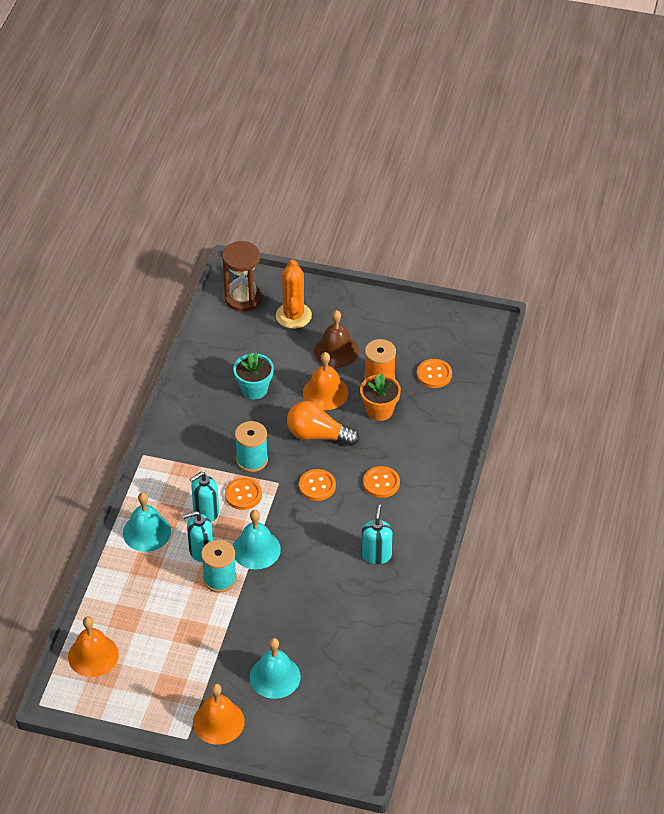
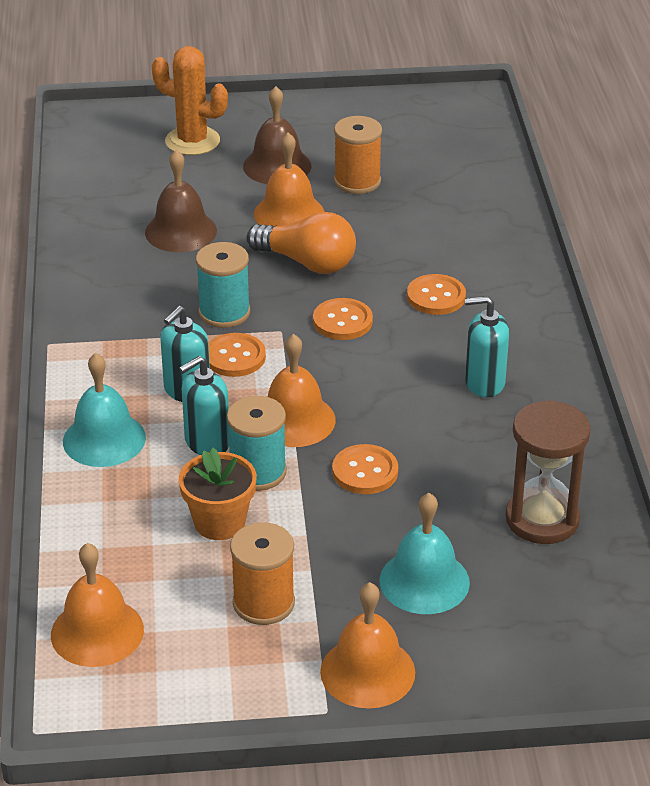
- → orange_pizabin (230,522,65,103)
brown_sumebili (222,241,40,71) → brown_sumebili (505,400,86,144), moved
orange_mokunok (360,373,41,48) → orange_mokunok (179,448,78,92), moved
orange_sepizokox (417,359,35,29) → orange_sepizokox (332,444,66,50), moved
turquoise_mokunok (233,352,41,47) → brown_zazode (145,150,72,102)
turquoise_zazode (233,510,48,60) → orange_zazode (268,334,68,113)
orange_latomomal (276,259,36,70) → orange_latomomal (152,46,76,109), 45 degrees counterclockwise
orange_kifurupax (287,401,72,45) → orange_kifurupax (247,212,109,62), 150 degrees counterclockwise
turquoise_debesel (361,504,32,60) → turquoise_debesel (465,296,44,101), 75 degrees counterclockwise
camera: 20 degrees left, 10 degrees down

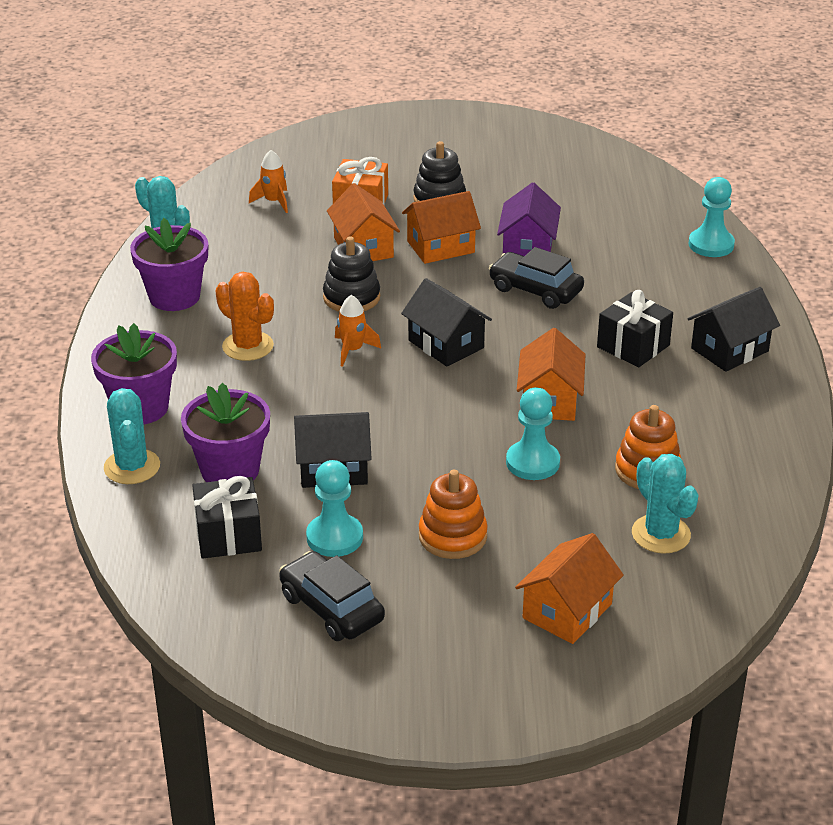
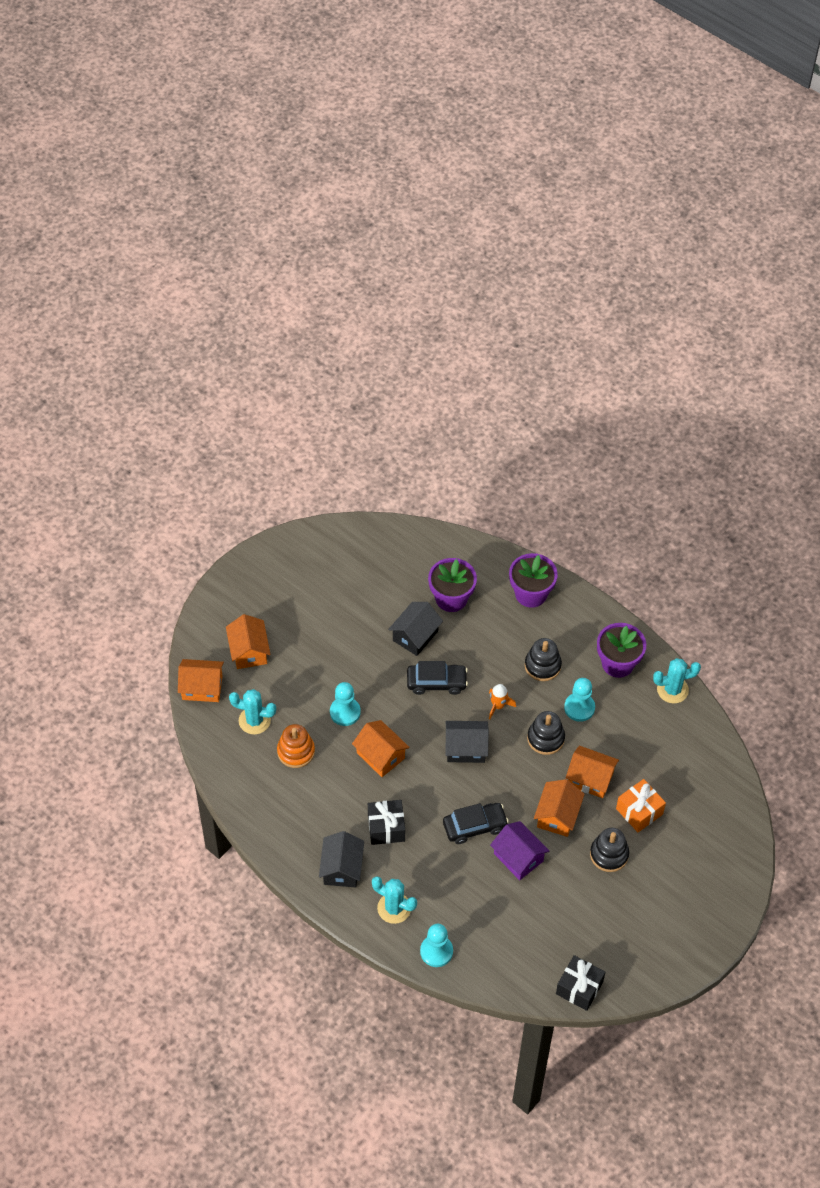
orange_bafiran (249,150,39,63) → -
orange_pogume (419,470,69,89) → -
- → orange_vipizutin (178,659,46,43)
turquoise_latomomal (104,388,56,96) → turquoise_latomomal (372,876,45,48), moved
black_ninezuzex (192,476,70,83) → black_ninezuzex (556,955,49,56), moved
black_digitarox (279,551,106,90) → black_digitarox (407,661,61,34), moved
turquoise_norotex (306,460,57,97) → turquoise_norotex (564,678,31,44), moved
orange_latomomal (216,272,58,89) → black_pogume (525,638,37,43)
camera: 130 degrees right, 20 degrees up

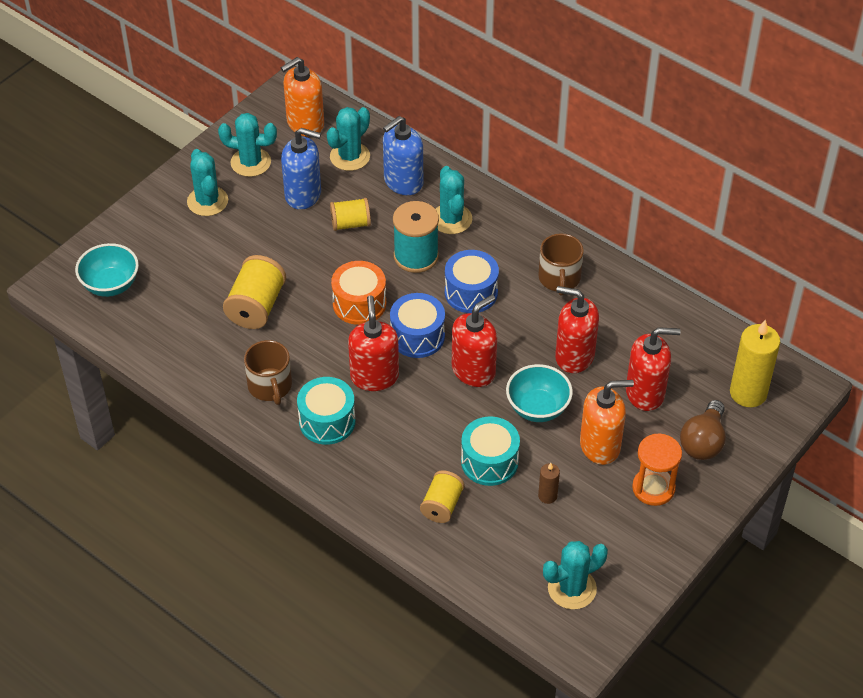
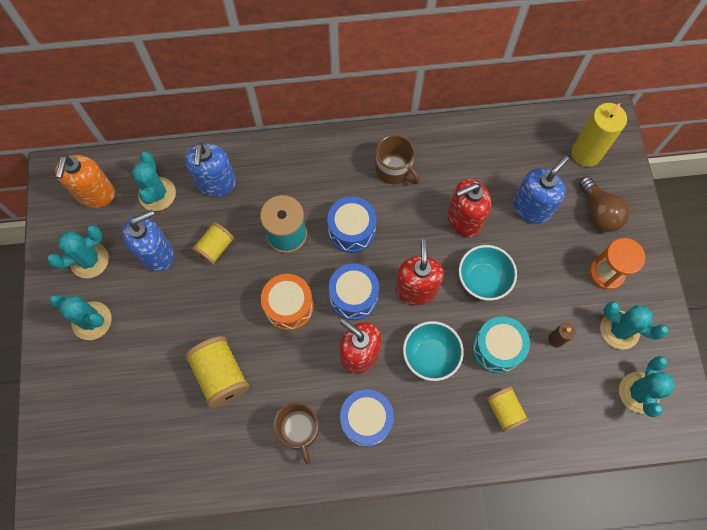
orange_debesel (580,380,54,85) → -
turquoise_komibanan (75,243,64,54) → turquoise_komibanan (403,321,61,60), moved
turquoise_latomomal (436,166,36,68) → turquoise_latomomal (600,301,69,49), moved
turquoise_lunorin (297,377,59,68) → blue_lunorin (340,389,54,58)
red_debesel (626,327,55,84) → blue_debesel (513,155,56,69)
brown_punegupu (244,340,48,65) → brown_punegupu (274,402,45,63), 45 degrees clockwise
camera: 45 degrees left, 20 degrees up

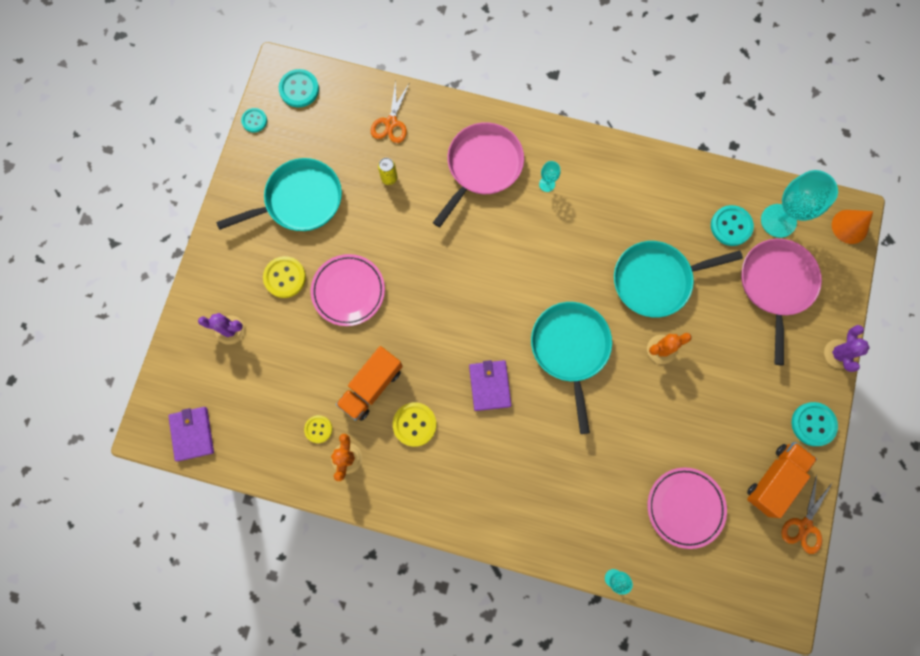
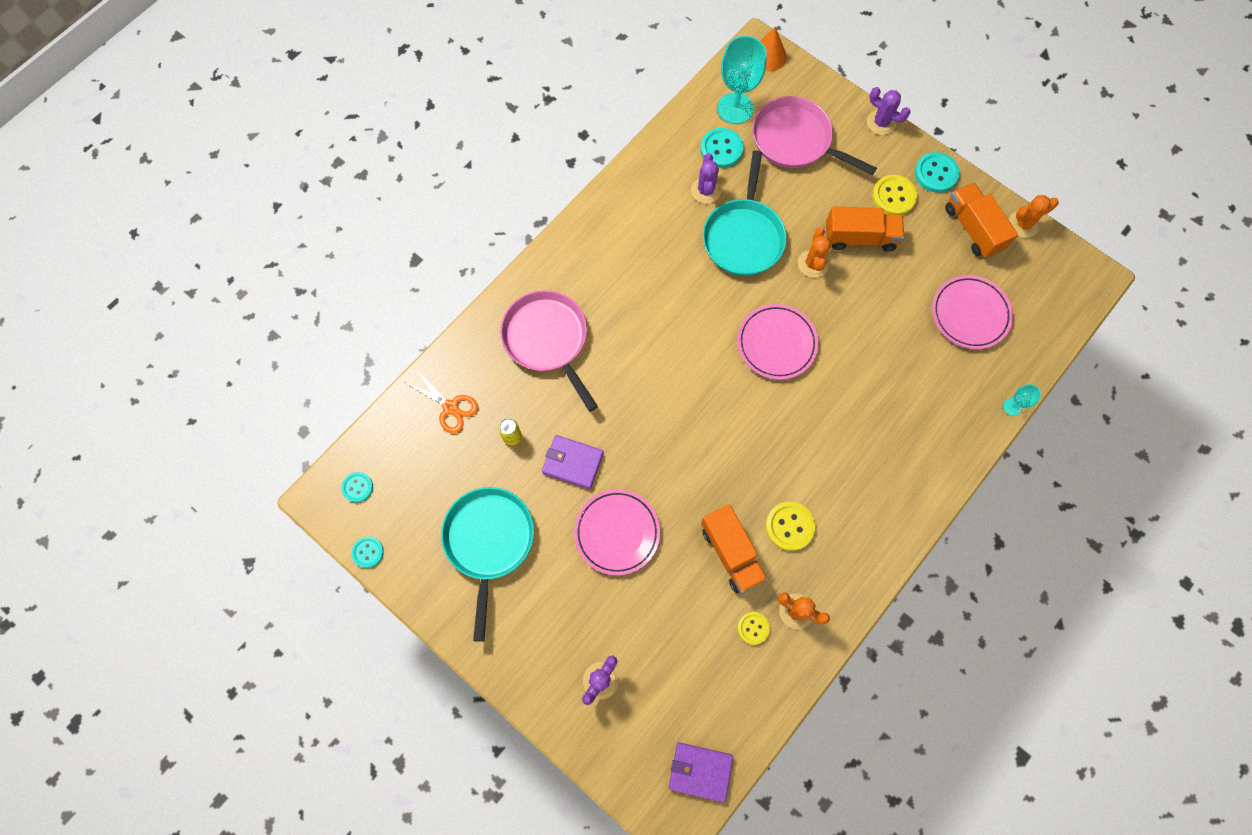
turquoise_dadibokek (539,161,21,31) → -
- → purple_latomomal (691,153,30,51)
- → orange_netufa (826,206,78,46)
yellow_sepizokox (263,256,43,42) → yellow_sepizokox (872,175,45,40), moved
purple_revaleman (469,360,42,51) → purple_revaleman (542,435,62,54), moved
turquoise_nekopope (531,302,81,132) → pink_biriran (737,304,81,76)
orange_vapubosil (782,475,51,79) → orange_latomomal (1009,195,50,43)
turquoise_sepizokox (279,69,40,39) → turquoise_sepizokox (342,472,31,31), x0.63
camera: 65 degrees left, 5 degrees down

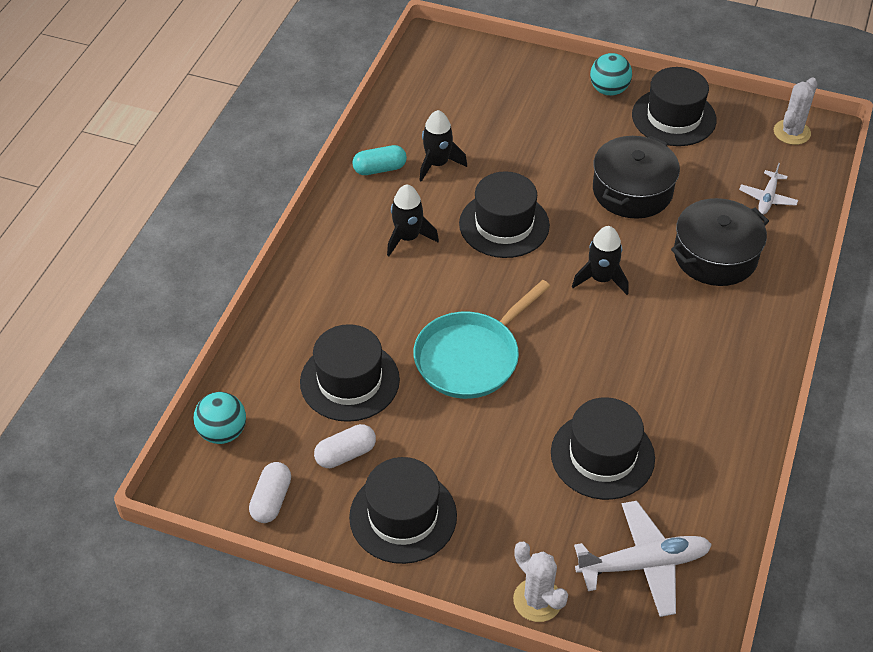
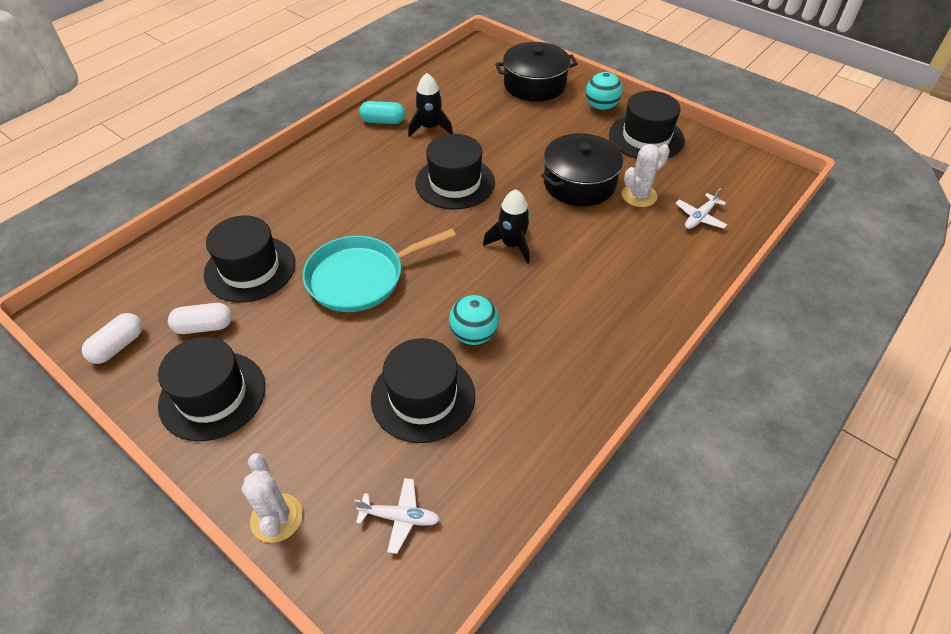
black_bafiran (387,184,52,72) → -
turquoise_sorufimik (194,392,52,52) → turquoise_sorufimik (449,295,50,50), moved
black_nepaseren (671,198,98,88) → black_nepaseren (495,42,83,60), moved
white_latomomal (774,77,44,68) → white_latomomal (622,144,48,63), moved
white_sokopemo (574,501,138,116) → white_sokopemo (355,478,85,76), x0.56
camera: 20 degrees right, 0 degrees up

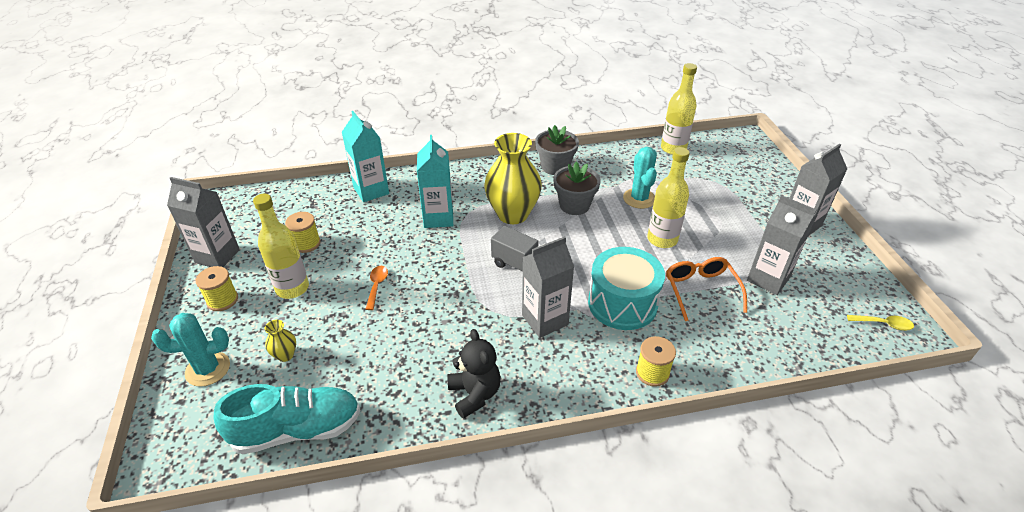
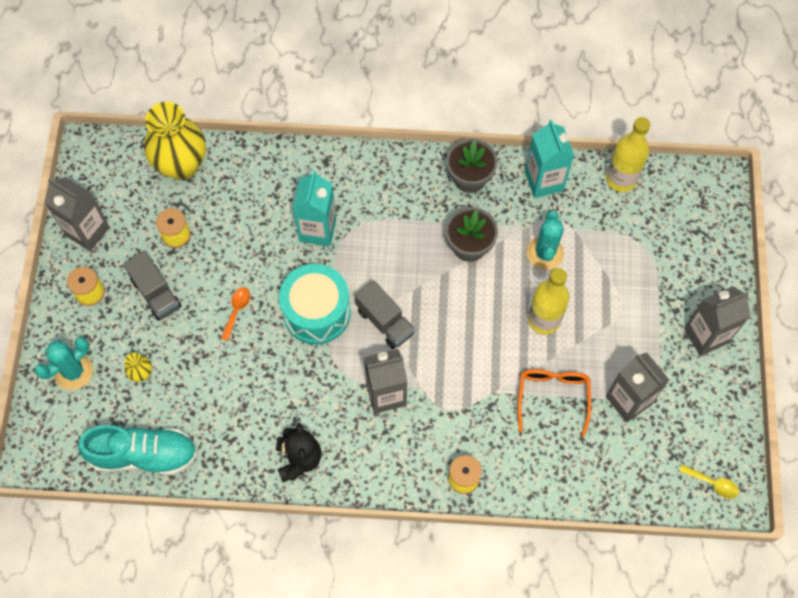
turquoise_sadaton (342,111,47,91) → turquoise_sadaton (525,120,49,78), moved
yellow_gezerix (484,133,58,91) → yellow_gezerix (144,102,62,78), moved
turquoise_lunorin (588,247,77,83) → turquoise_lunorin (279,264,72,80), moved
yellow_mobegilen (253,194,56,105) → grey_netufa (123,251,59,70)
turquoise_latomomal (151,313,79,74) → turquoise_latomomal (34,337,59,53), 45 degrees counterclockwise
camera: 15 degrees right, 25 degrees up

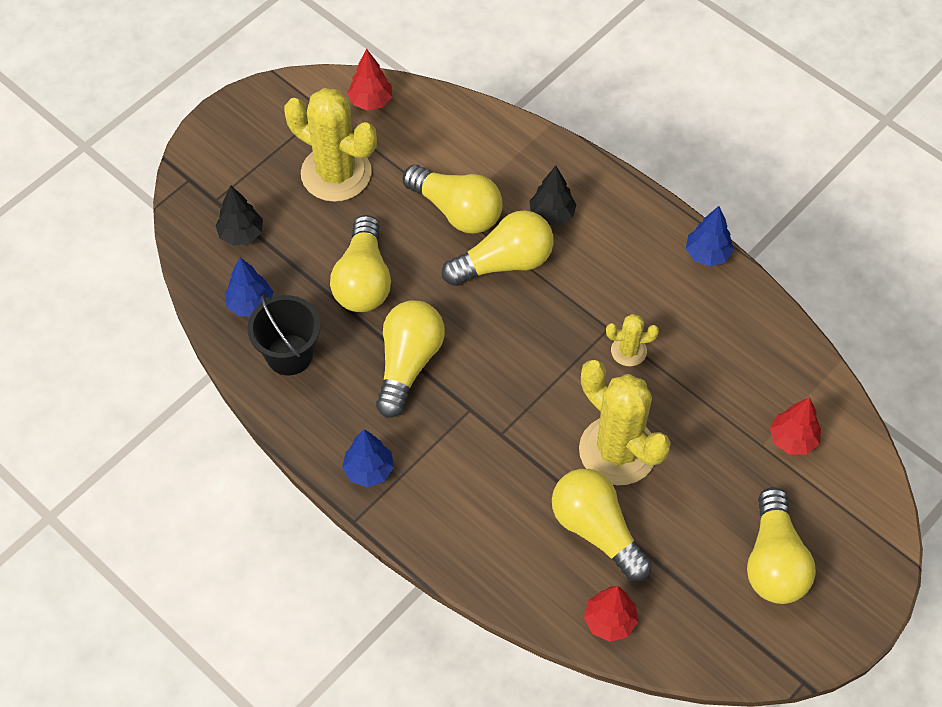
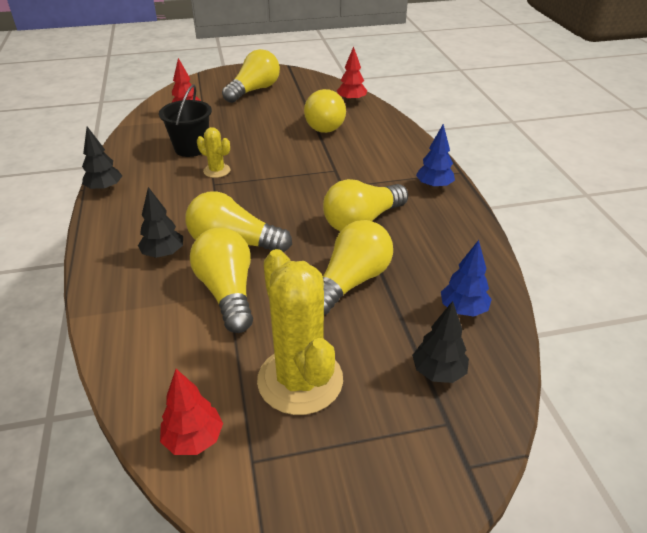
yellow_latomomal (579,360,92,125) → -
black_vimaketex (247,294,73,81) → black_vimaketex (159,84,53,73), moved
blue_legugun (686,206,48,61) → black_legugun (82,127,40,65)
camera: 145 degrees left, 20 degrees down

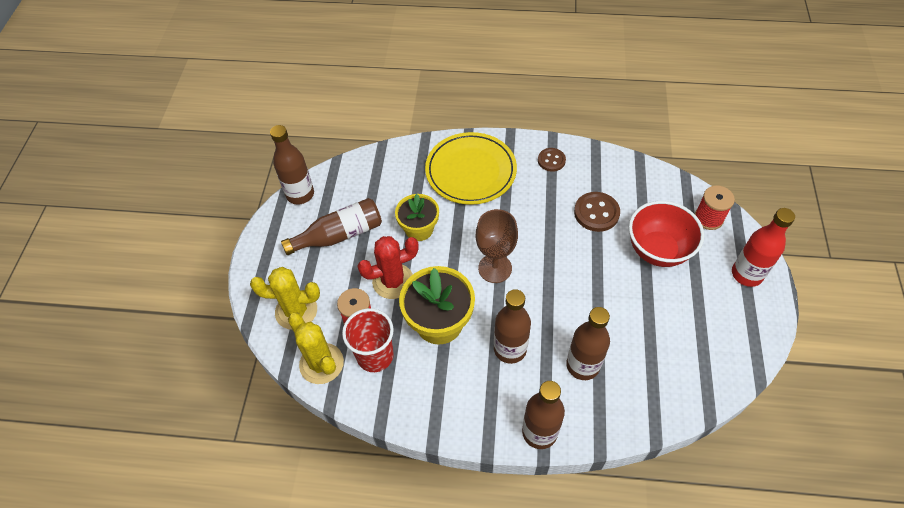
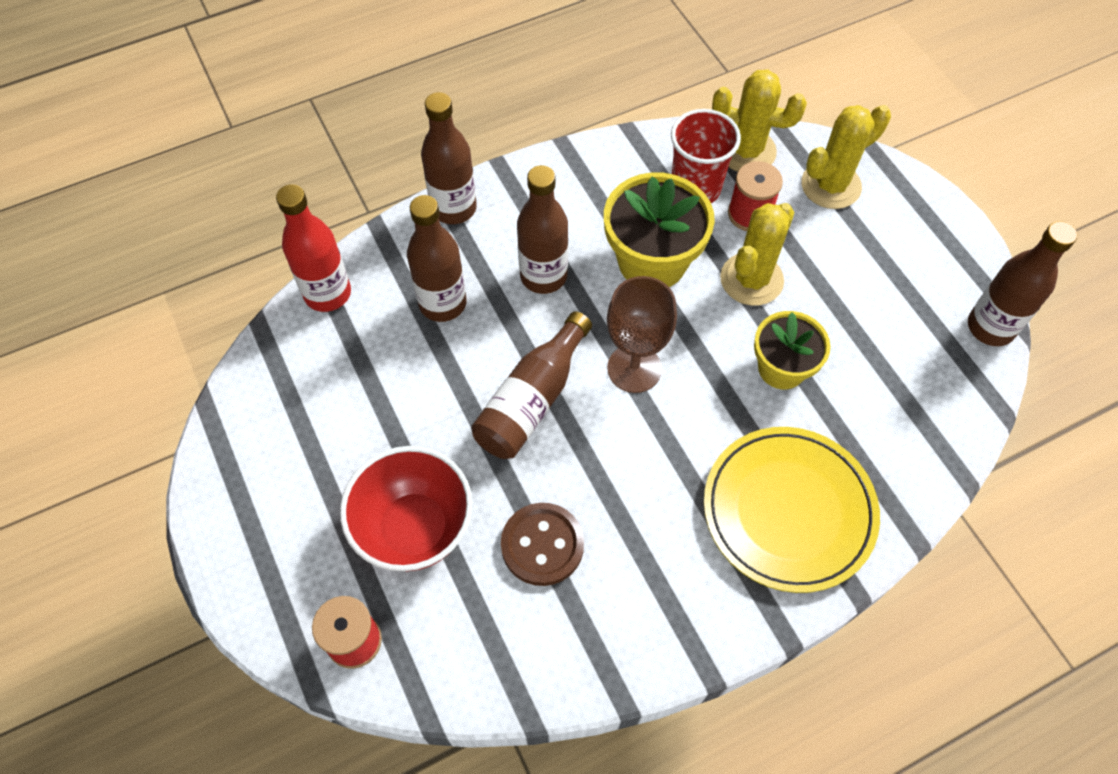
brown_sepizokox (538,148,28,24) → -
brown_mobegilen (281,198,101,57) → brown_mobegilen (471,311,121,148), moved
red_mobegilen (732,208,63,79) → red_mobegilen (276,184,75,128), moved
red_latomomal (358,236,61,63) → yellow_latomomal (720,203,74,103)
camera: 145 degrees right, 5 degrees up

